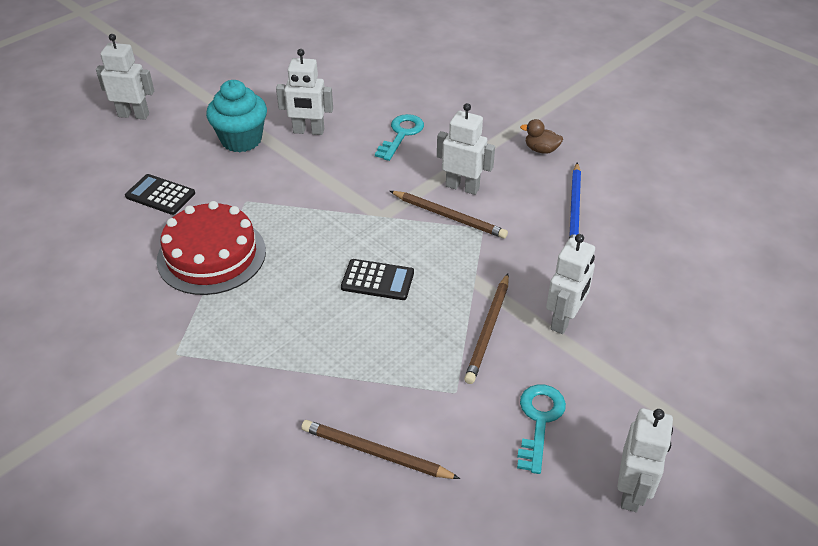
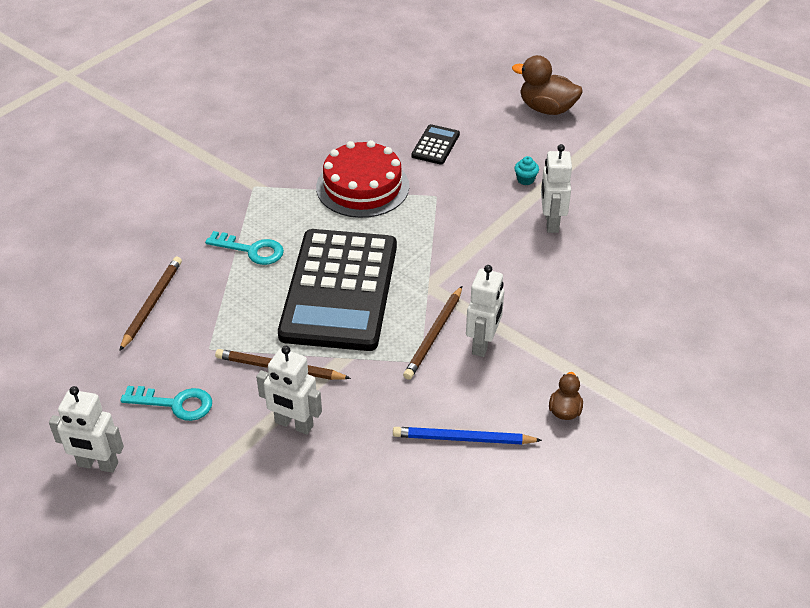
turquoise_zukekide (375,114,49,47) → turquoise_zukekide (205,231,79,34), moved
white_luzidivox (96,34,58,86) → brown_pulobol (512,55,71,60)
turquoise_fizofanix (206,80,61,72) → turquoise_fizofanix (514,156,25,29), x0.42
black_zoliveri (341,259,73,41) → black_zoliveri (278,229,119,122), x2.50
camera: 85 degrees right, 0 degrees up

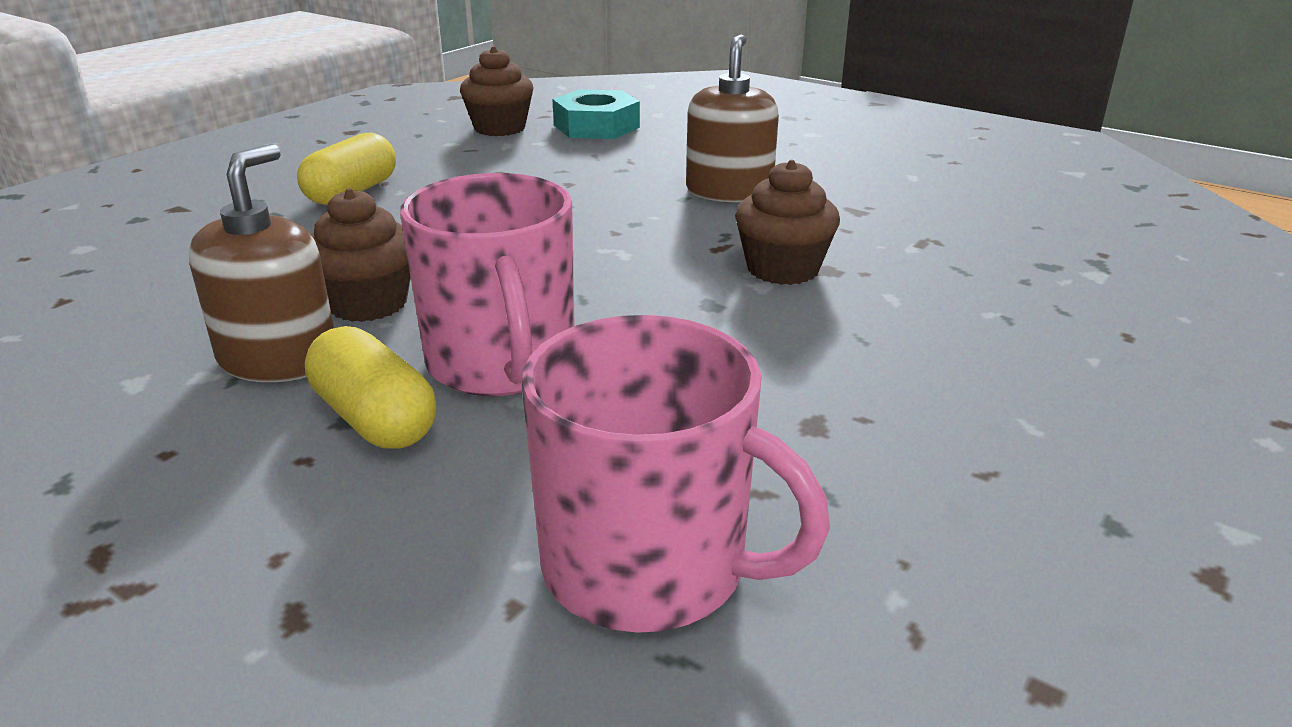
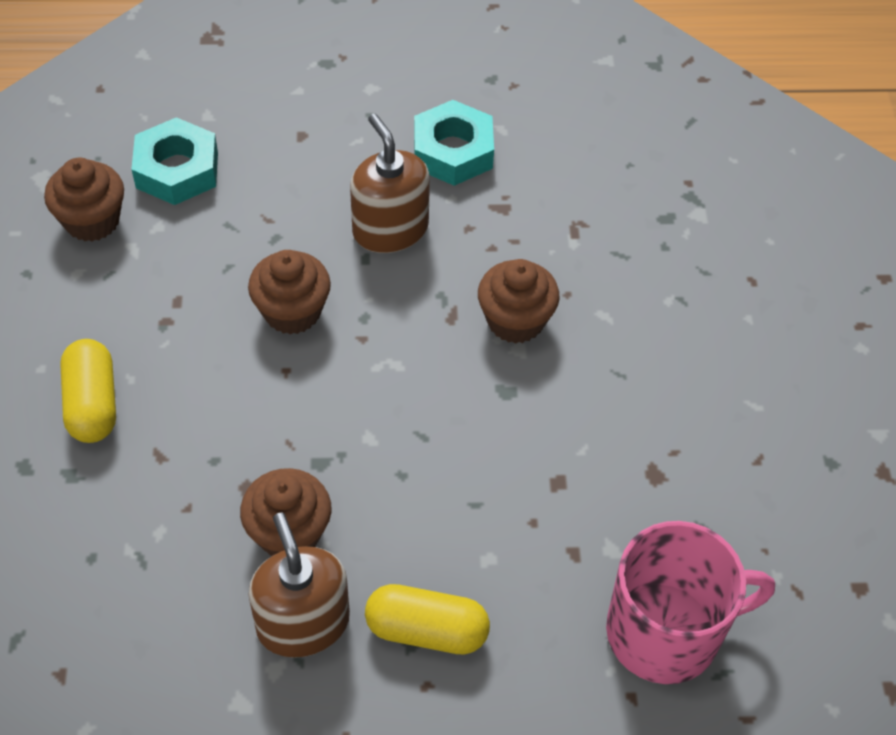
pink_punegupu (400,173,175,223) → -
- → brown_fizofanix (248,250,83,85)
- → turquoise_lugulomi (414,100,80,86)
camera: 40 degrees left, 25 degrees up

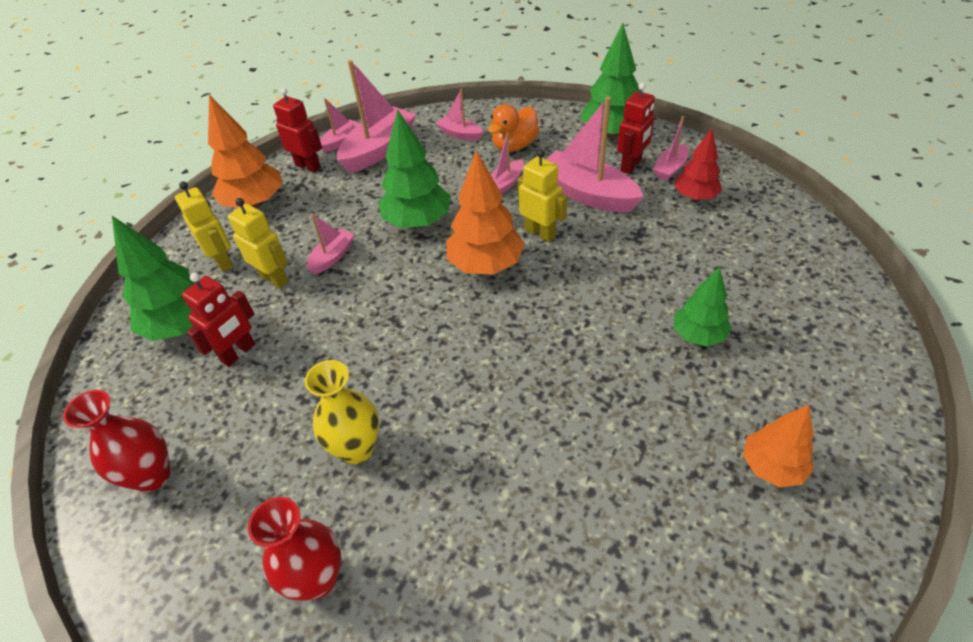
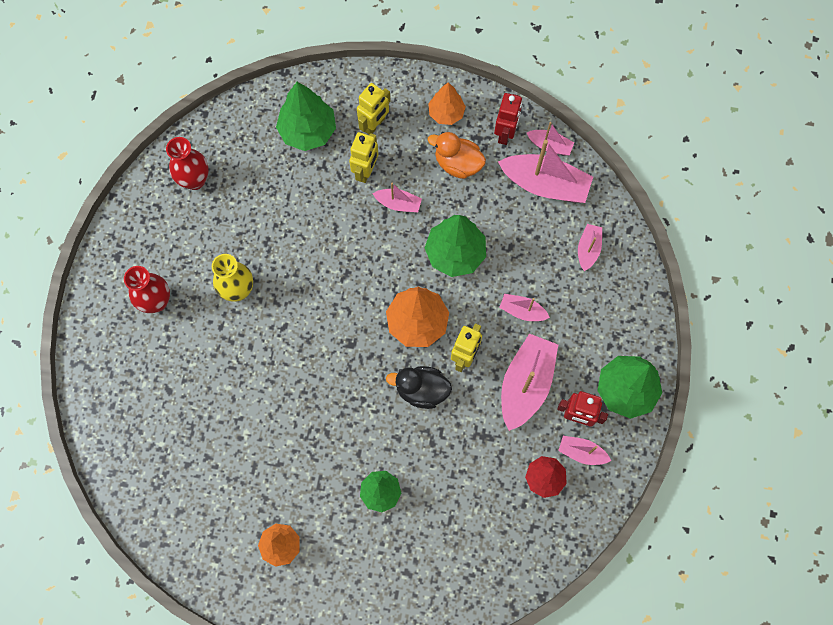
red_luzidivox (182,273,73,94) → -
- → black_pulobol (386,366,66,43)
orange_pulobol (488,104,51,48) → orange_pulobol (428,132,58,47), moved
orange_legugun (208,95,74,113) → orange_legugun (428,82,38,43), x0.63
camera: 70 degrees right, 25 degrees up

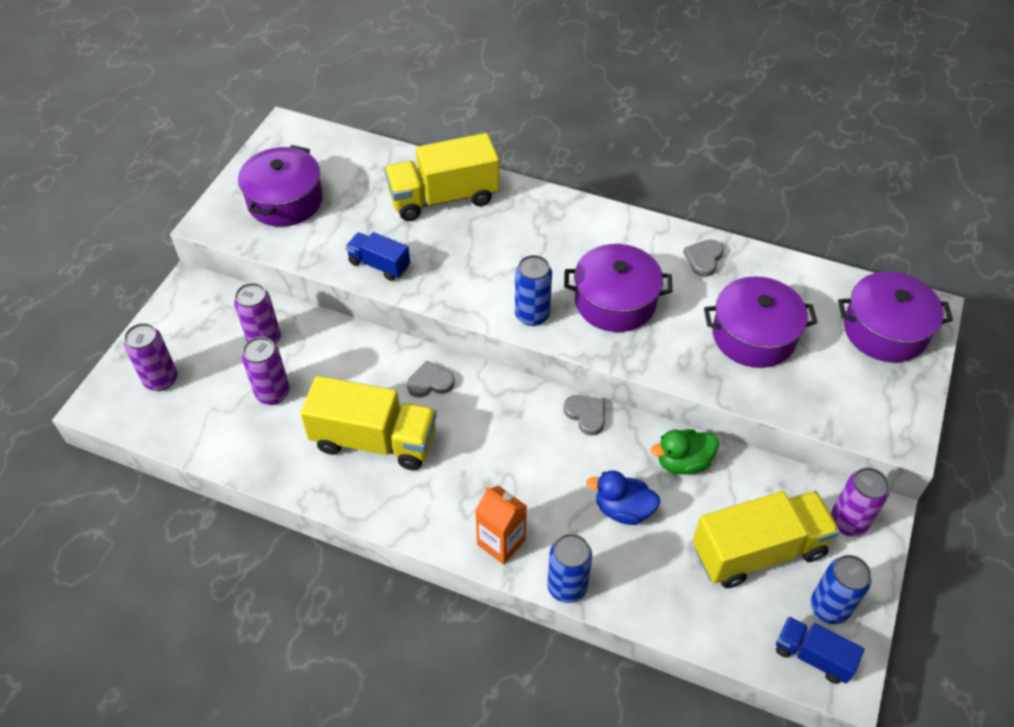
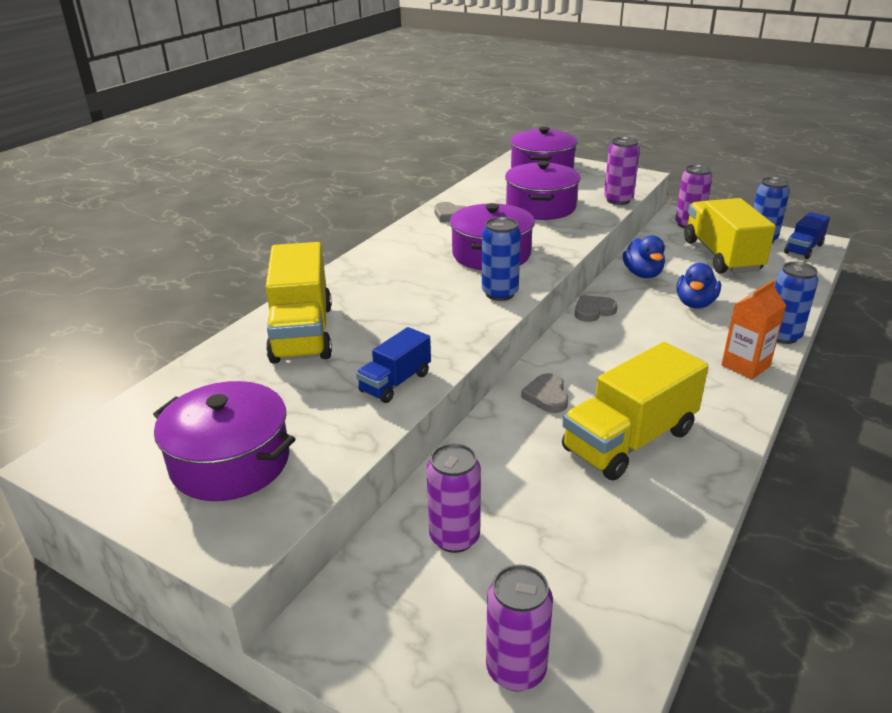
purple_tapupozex (242,337,48,68) → purple_tapupozex (604,137,36,68), moved
green_pulobol (651,429,68,45) → blue_pulobol (623,235,42,43)
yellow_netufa (300,376,137,94) → yellow_netufa (562,342,146,138), 150 degrees counterclockwise
camera: 80 degrees left, 20 degrees down

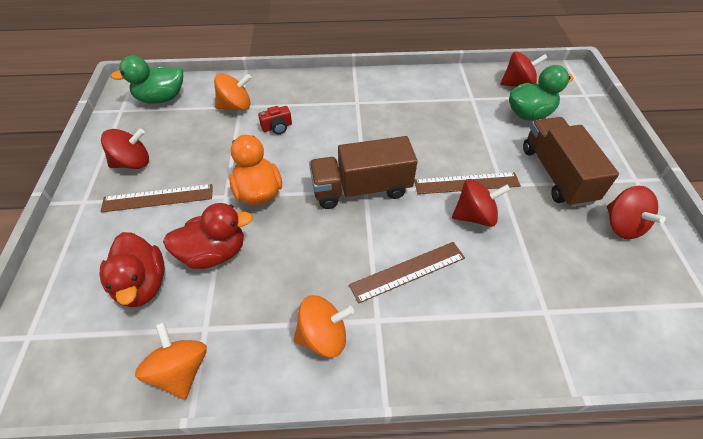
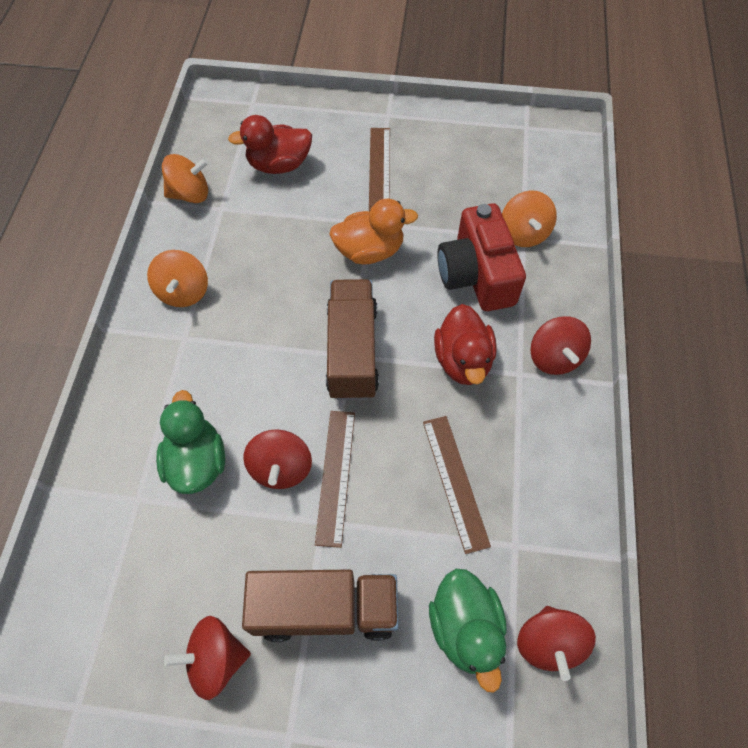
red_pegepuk (101,129,48,40) → red_pegepuk (531,316,60,59), moved
green_pulobol (111,55,72,48) → green_pulobol (156,390,69,104), moved
red_pulobol (163,203,90,66) → red_pulobol (434,304,63,81), moved
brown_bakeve (349,242,116,62) → brown_bakeve (423,416,68,138), moved
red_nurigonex (258,106,34,28) → red_nurigonex (437,203,89,108), x2.37
camera: 100 degrees right, 10 degrees up

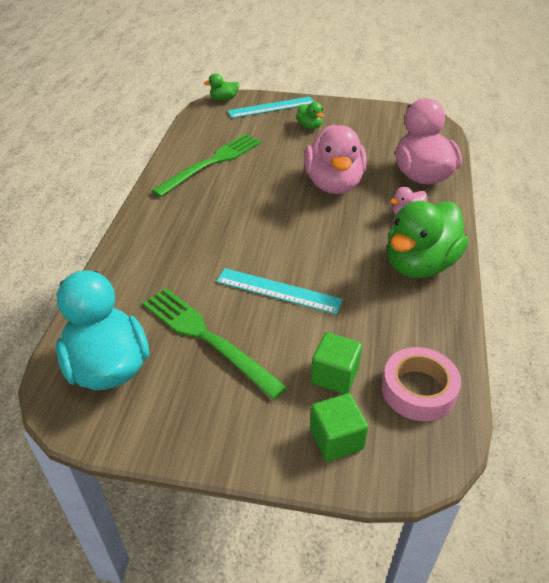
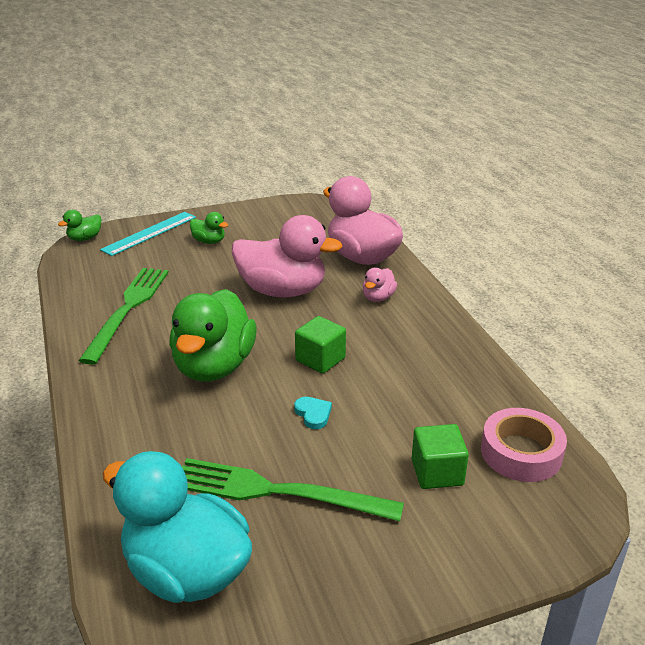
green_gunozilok (310,393,58,68) → green_gunozilok (295,316,51,58), moved
green_pulobol (387,201,81,77) → green_pulobol (169,289,87,93), moved
turquoise_bakeve (216,268,127,46) → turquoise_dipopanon (294,397,38,32)
pink_pulobol (304,124,63,70) → pink_pulobol (232,215,111,83), 45 degrees counterclockwise
camera: 30 degrees left, 10 degrees down

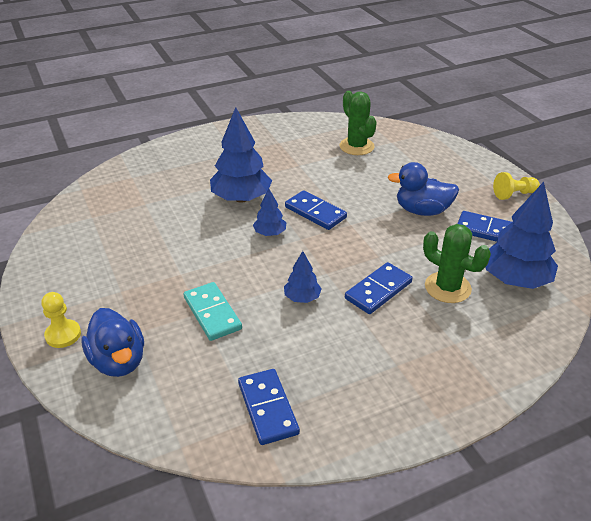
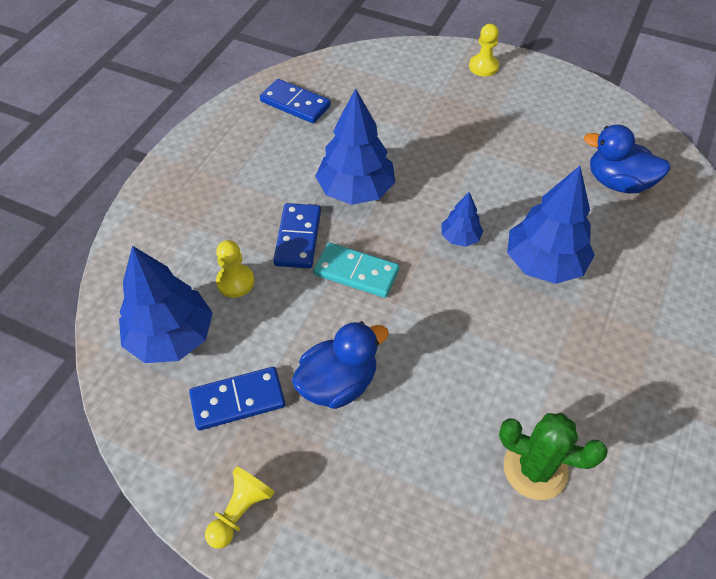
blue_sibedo (285,190,62,40) → -
blue_pulobol (82,308,62,69) → blue_pulobol (584,125,87,69), moved
turquoise_sibedo (184,282,58,59) → turquoise_sibedo (313,242,86,56), moved
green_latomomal (423,224,68,79) → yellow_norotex (216,240,38,58)
blue_legugun (284,251,38,52) → blue_legugun (315,88,80,117), x1.96
camera: 140 degrees right, 15 degrees up

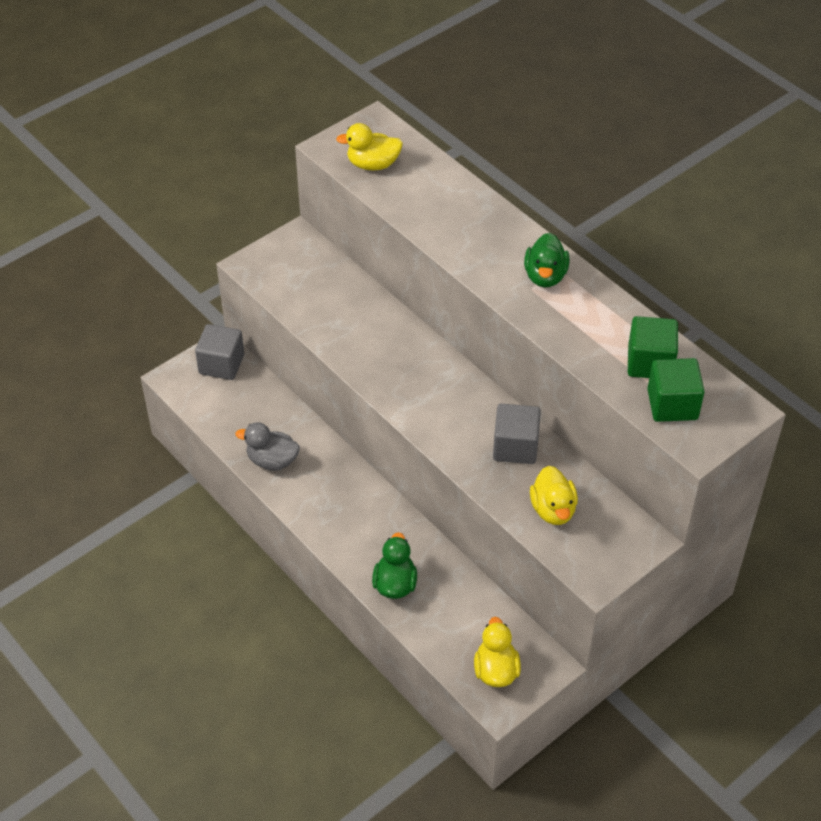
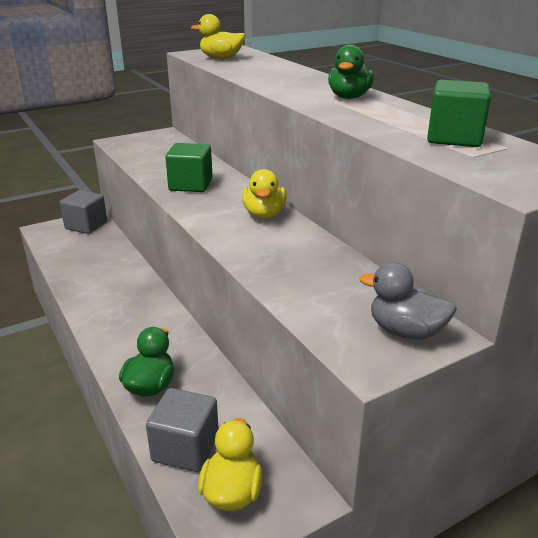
grey_pulobol (235,422,65,49) → grey_pulobol (359,262,98,77), moved
grey_gunozilok (493,404,48,60) → grey_gunozilok (146,388,73,84), moved
yellow_pulobol (530,466,48,59) → yellow_pulobol (242,169,44,50), moved
green_gunozilok (647,358,58,64) → green_gunozilok (165,143,48,49), moved
camera: 10 degrees right, 20 degrees down

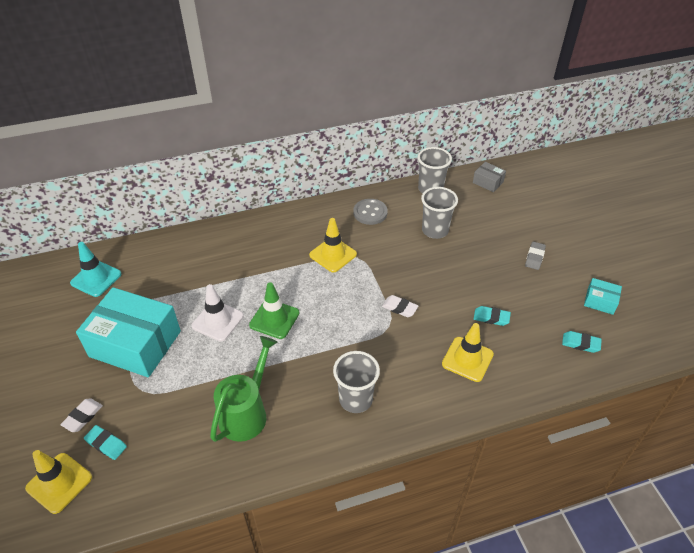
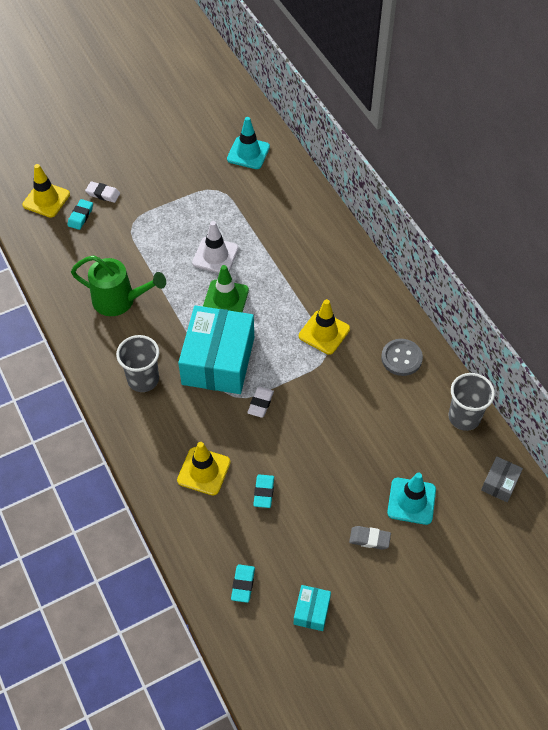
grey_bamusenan (421,187,37,52) → -
- → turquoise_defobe (387,473,49,52)
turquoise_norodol (76,287,105,90) → turquoise_norodol (178,305,76,89), moved
camera: 80 degrees right, 10 degrees up

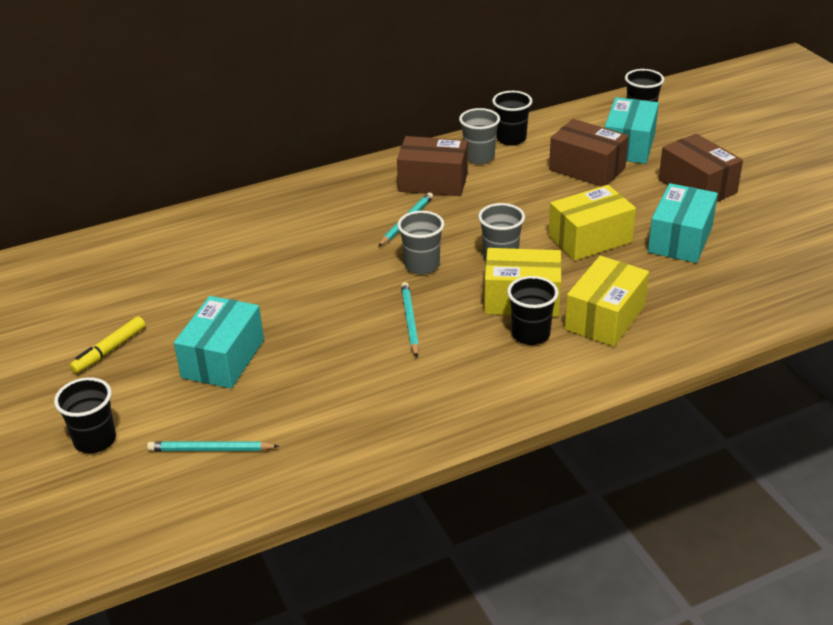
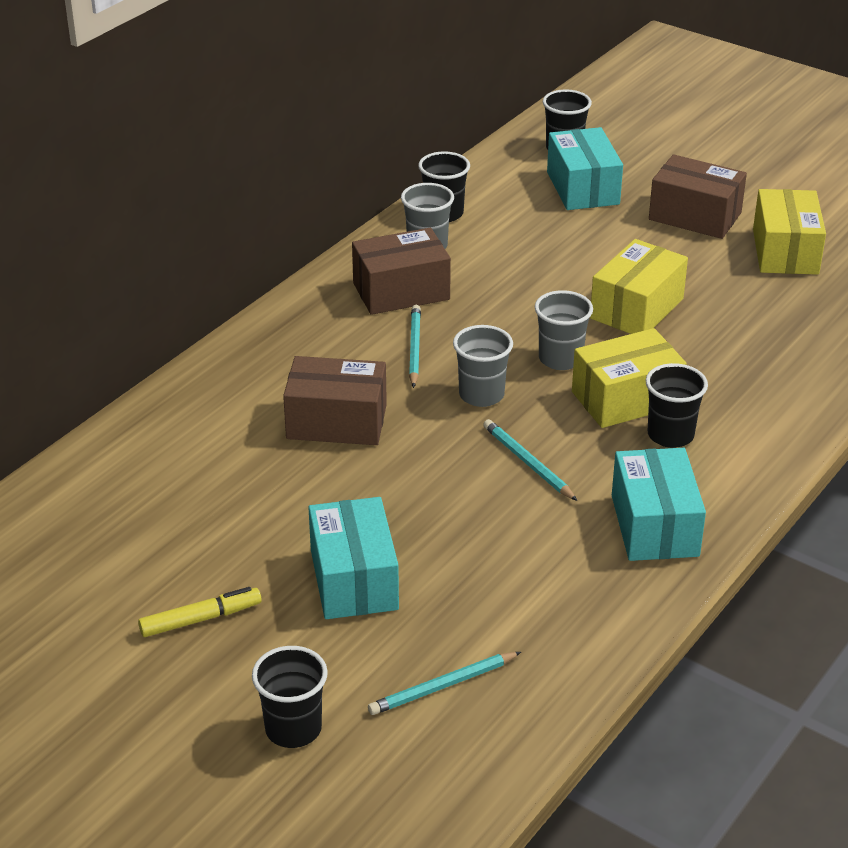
brown_norodol (549,119,80,68) → brown_norodol (283,356,104,89), moved
yellow_norodol (565,256,84,91) → yellow_norodol (753,189,73,86), moved
turquoise_norodol (648,183,70,80) → turquoise_norodol (612,448,94,113), moved
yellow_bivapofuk (70,316,75,58) → yellow_bivapofuk (138,587,124,50), 120 degrees counterclockwise
camera: 30 degrees left, 0 degrees up

